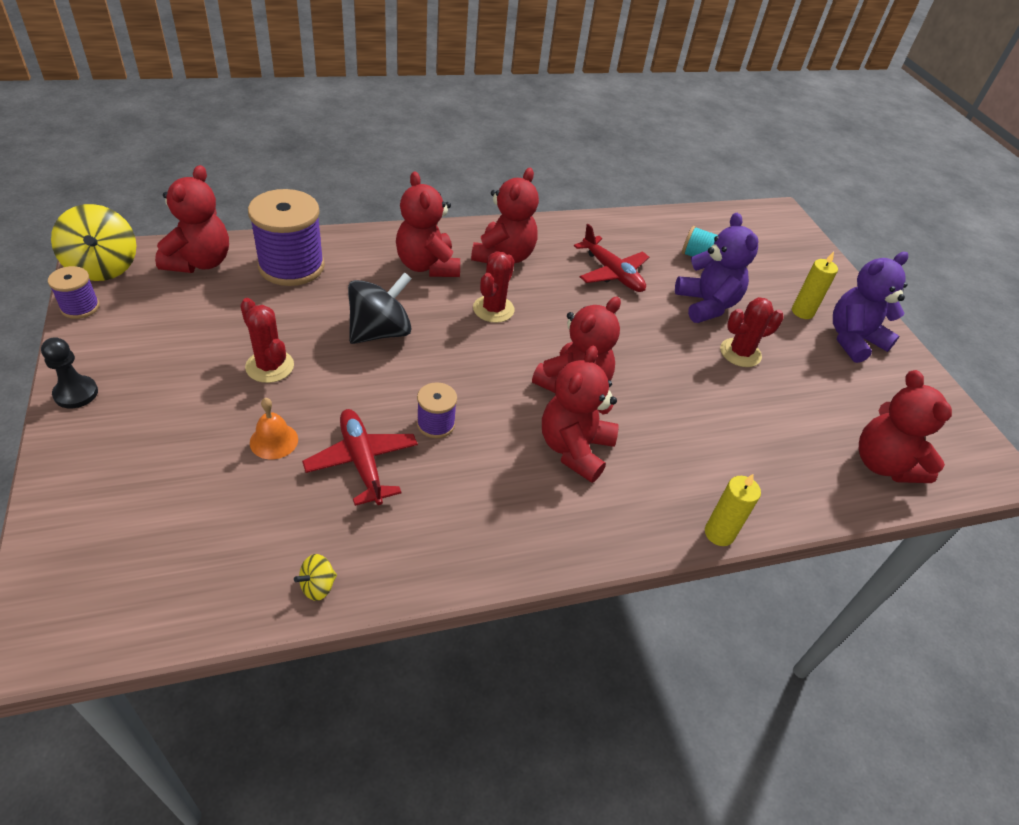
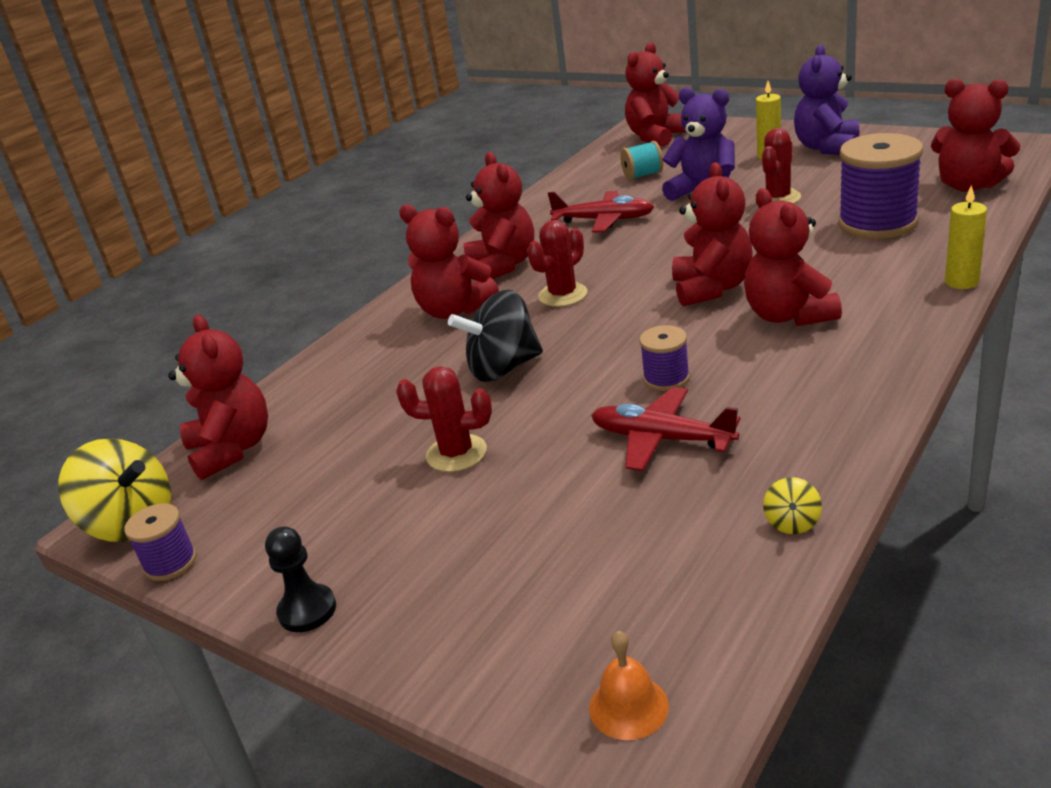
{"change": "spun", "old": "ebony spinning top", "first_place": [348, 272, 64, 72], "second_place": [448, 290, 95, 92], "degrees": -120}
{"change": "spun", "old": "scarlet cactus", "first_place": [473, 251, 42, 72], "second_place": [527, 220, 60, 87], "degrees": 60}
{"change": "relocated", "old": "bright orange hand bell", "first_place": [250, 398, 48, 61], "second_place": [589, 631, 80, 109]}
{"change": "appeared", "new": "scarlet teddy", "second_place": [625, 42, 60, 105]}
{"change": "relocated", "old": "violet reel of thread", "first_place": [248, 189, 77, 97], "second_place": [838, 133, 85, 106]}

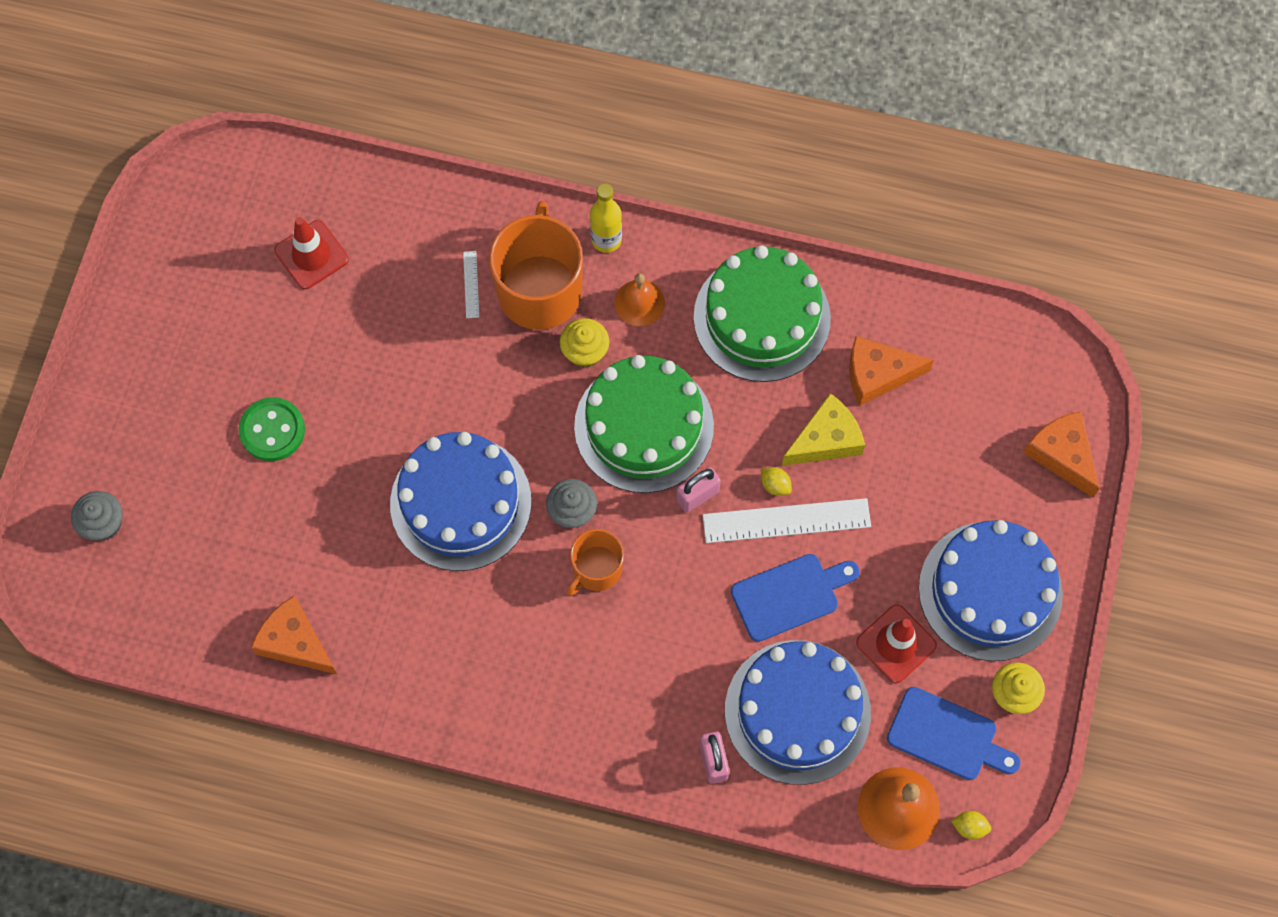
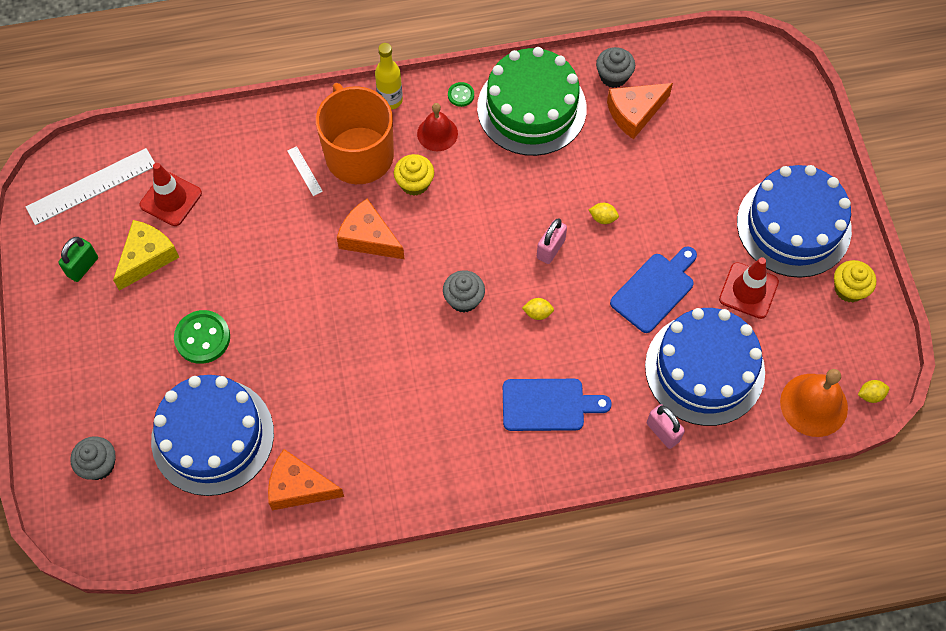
{"change": "relocated", "old": "snow-white ruler", "first_place": [702, 498, 169, 45], "second_place": [26, 148, 129, 77]}
{"change": "appeared", "new": "leaf-green small lock", "second_place": [58, 237, 40, 45]}
{"change": "relocated", "old": "golden cheese wedge", "first_place": [782, 393, 83, 73], "second_place": [113, 220, 66, 71]}
{"change": "relocated", "old": "blue gateau", "first_place": [390, 432, 142, 139], "second_place": [151, 375, 123, 121]}
{"change": "relocated", "old": "bright orange cheese wedge", "first_place": [1023, 411, 77, 87], "second_place": [337, 199, 67, 60]}
{"change": "colour", "old": "bright orange hand bell", "new": "scarlet hand bell", "first_place": [614, 273, 51, 53], "second_place": [417, 103, 41, 48]}
{"change": "appeared", "new": "leaf-green button", "second_place": [448, 82, 26, 25]}
{"change": "relocated", "old": "blue chopping board", "first_place": [887, 687, 134, 93], "second_place": [503, 379, 109, 52]}
{"change": "appeared", "new": "golden toy lemon", "second_place": [522, 298, 32, 22]}
{"change": "appeared", "new": "grey muffin", "second_place": [596, 47, 39, 41]}
{"change": "missing", "old": "bright orange mug", "first_place": [567, 529, 57, 67]}
{"change": "missing", "old": "leaf-green gateau", "first_place": [574, 355, 140, 138]}

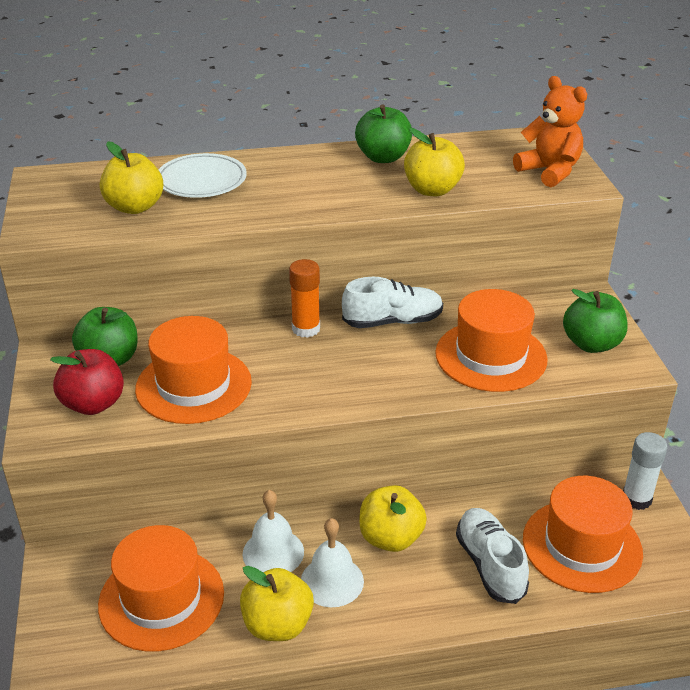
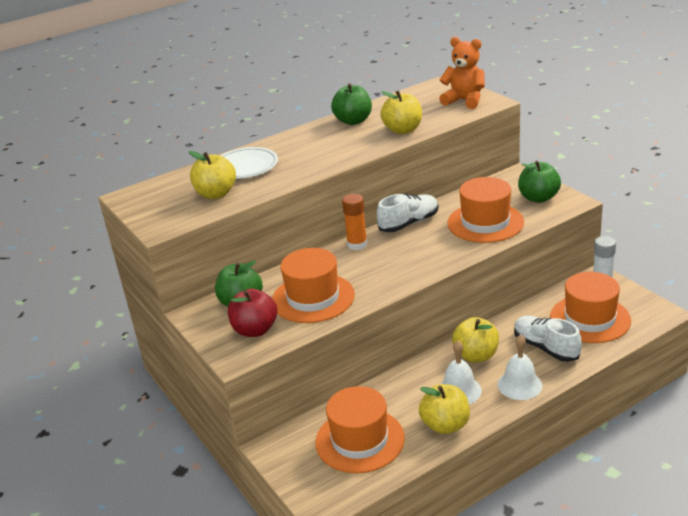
{"change": "relocated", "old": "snow-white hand bell", "first_place": [242, 490, 62, 82], "second_place": [498, 334, 44, 66]}

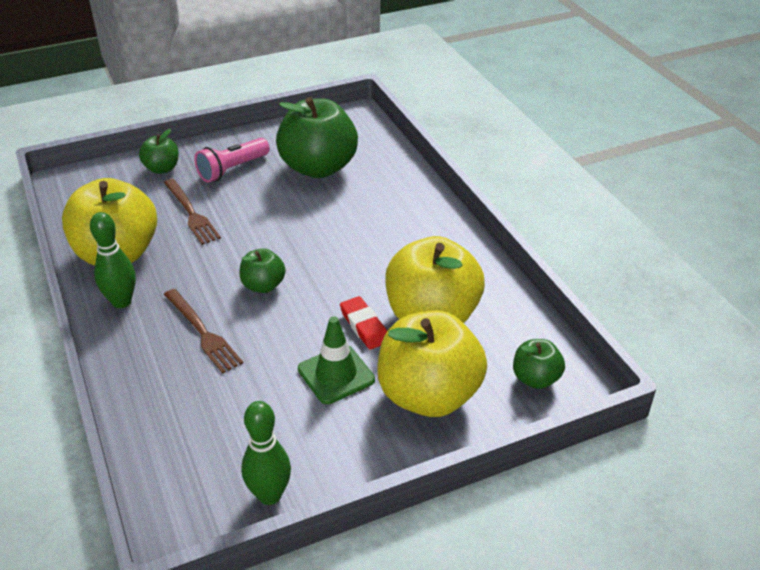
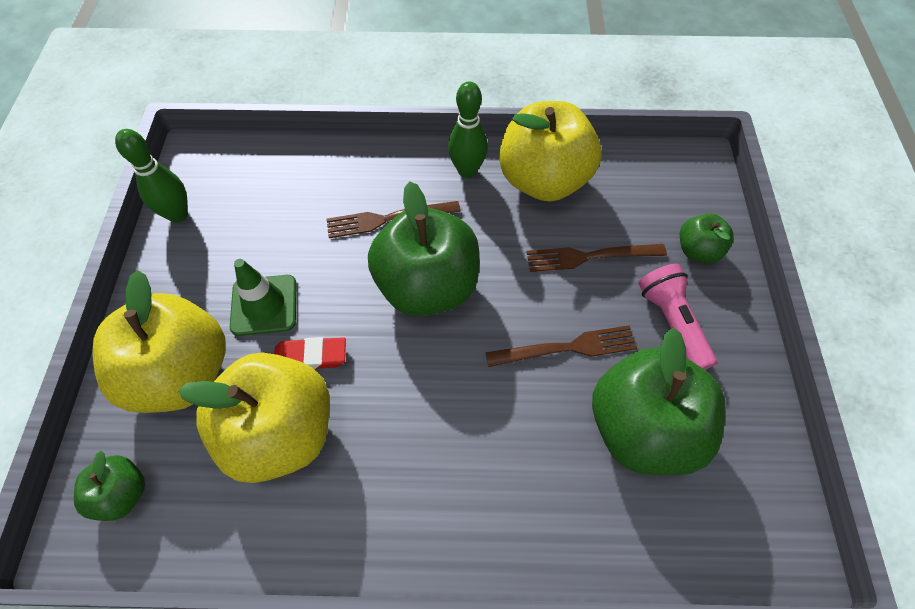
{"change": "size", "old": "leaf-green apple fruit", "first_place": [239, 248, 47, 45], "second_place": [368, 182, 112, 135], "factor": 2.05}
{"change": "appeared", "new": "russet fork", "second_place": [486, 325, 151, 42]}

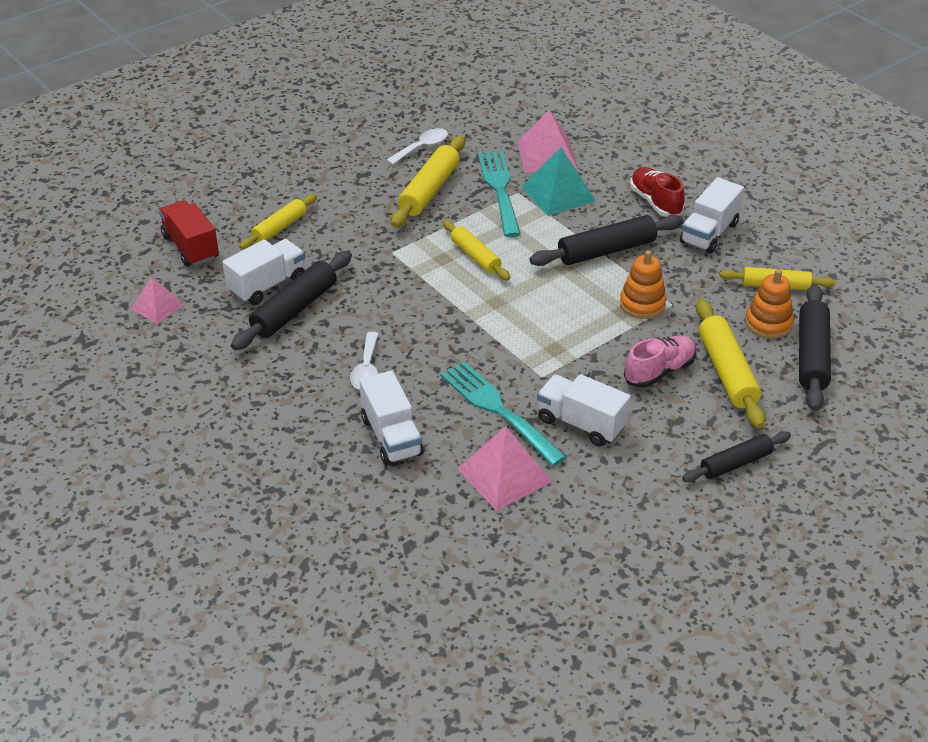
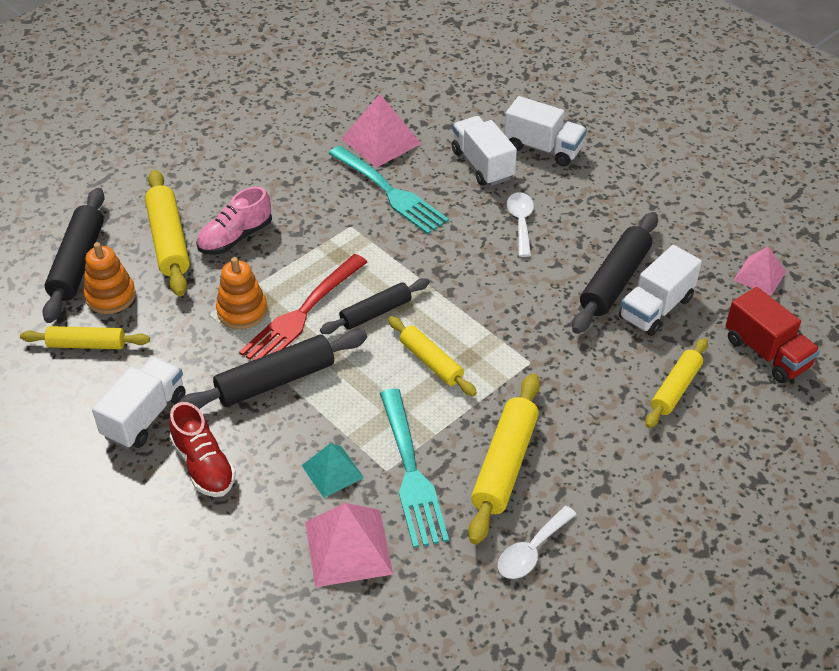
{"change": "appeared", "new": "scarlet fork", "second_place": [239, 254, 128, 106]}
{"change": "size", "old": "turquoise pyramid", "first_place": [522, 148, 74, 68], "second_place": [301, 443, 63, 55], "factor": 0.63}
{"change": "relocated", "old": "ebony pastry roller", "first_place": [682, 431, 109, 51], "second_place": [320, 278, 110, 56]}
{"change": "relocated", "old": "snow-white lorry", "first_place": [537, 374, 94, 73], "second_place": [504, 96, 83, 70]}

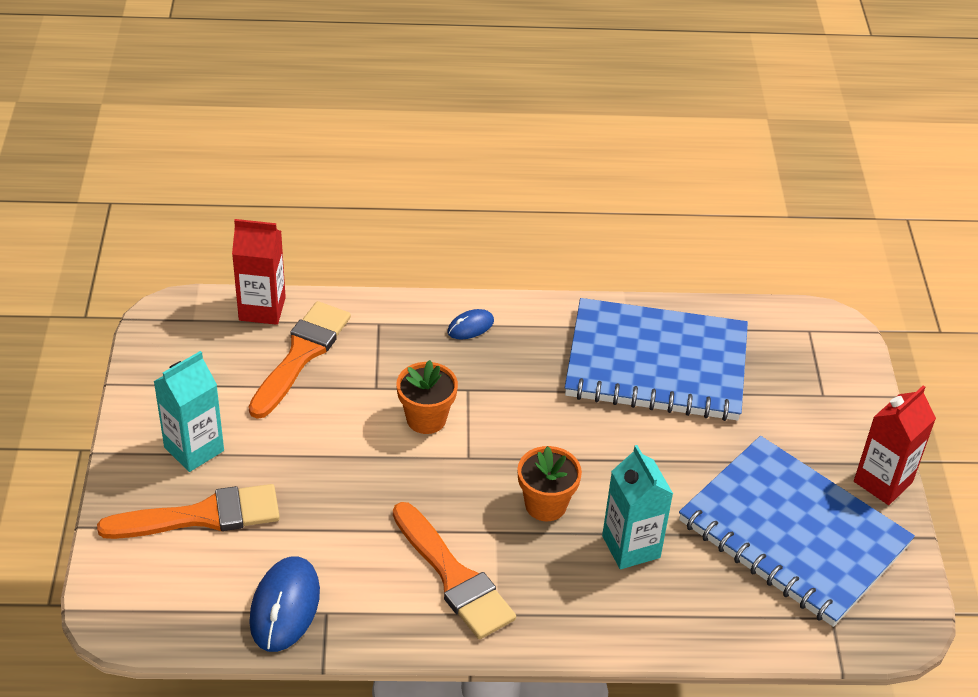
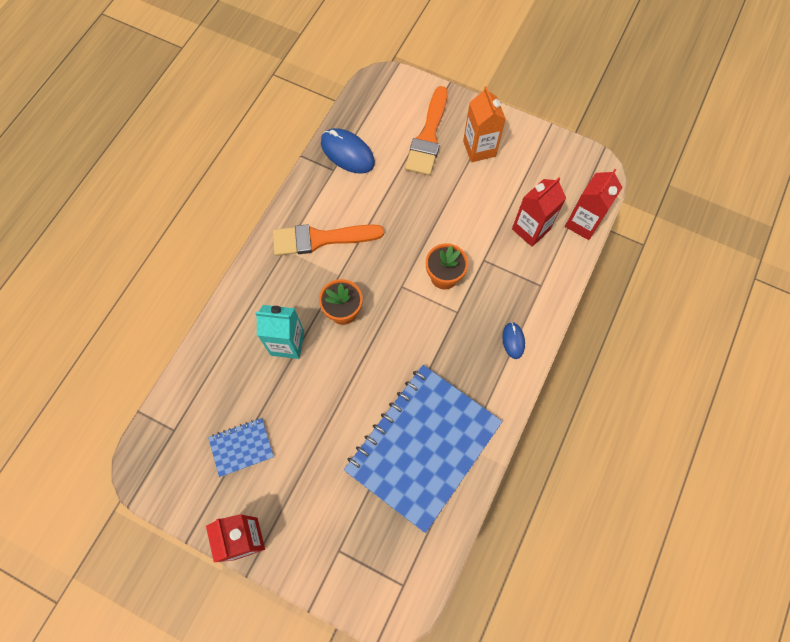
{"change": "size", "old": "blue notepad", "first_place": [679, 436, 236, 191], "second_place": [208, 418, 66, 59], "factor": 0.42}
{"change": "colour", "old": "turquoise juice carton", "new": "bright orange juice carton", "first_place": [153, 351, 71, 121], "second_place": [463, 86, 43, 76]}
{"change": "exchanged", "old": "bright orange brush", "new": "scarlet juice carton", "first_place": [249, 301, 102, 118], "second_place": [512, 178, 54, 69]}

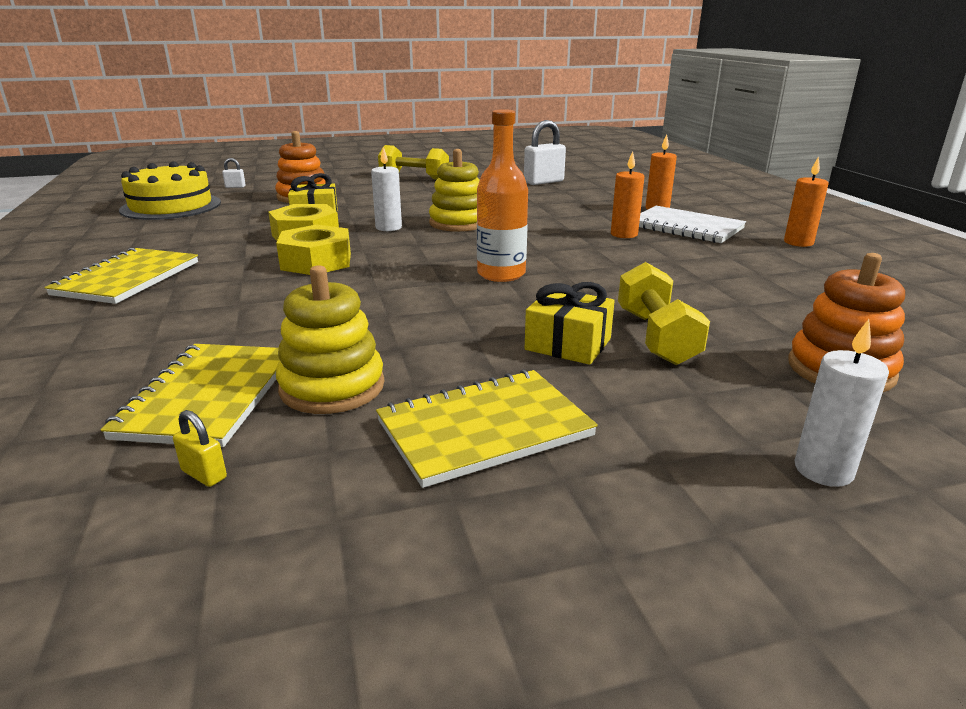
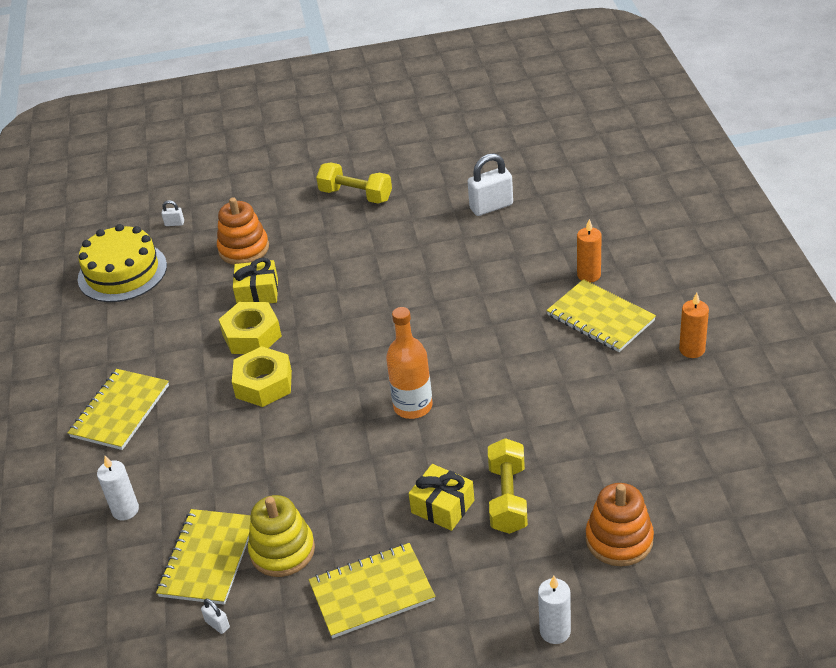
{"change": "relocated", "old": "snow-white pillar candle", "first_place": [371, 147, 31, 84], "second_place": [97, 456, 42, 65]}
{"change": "colour", "old": "golden small lock", "new": "snow-white small lock", "first_place": [173, 410, 54, 77], "second_place": [201, 599, 29, 35]}
{"change": "colour", "old": "snow-white notepad", "new": "golden notepad", "first_place": [639, 206, 107, 37], "second_place": [546, 279, 110, 73]}
{"change": "missing", "old": "golden stacking toy", "first_place": [429, 149, 51, 83]}
{"change": "missing", "old": "bright orange pillar candle", "first_place": [611, 151, 33, 87]}

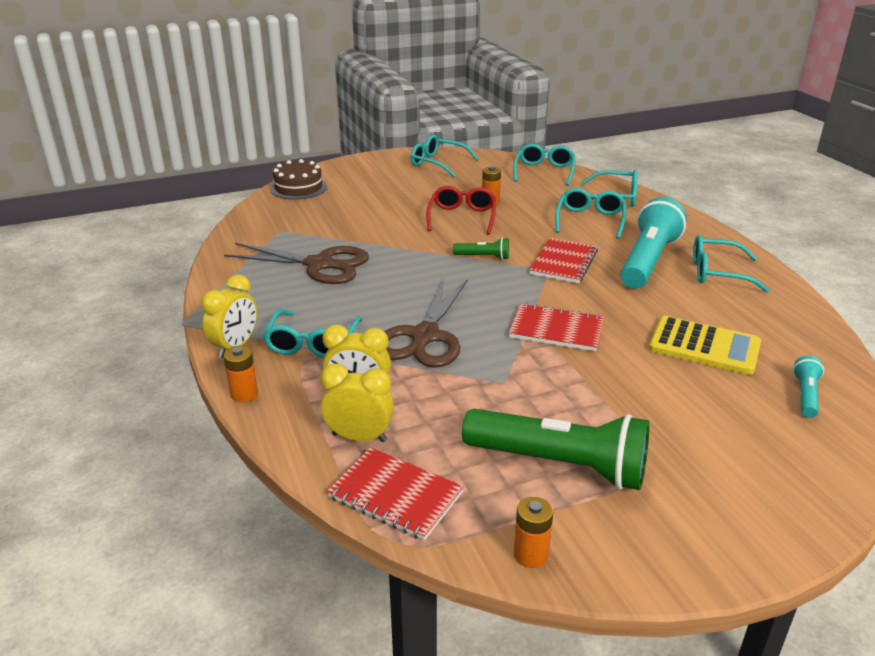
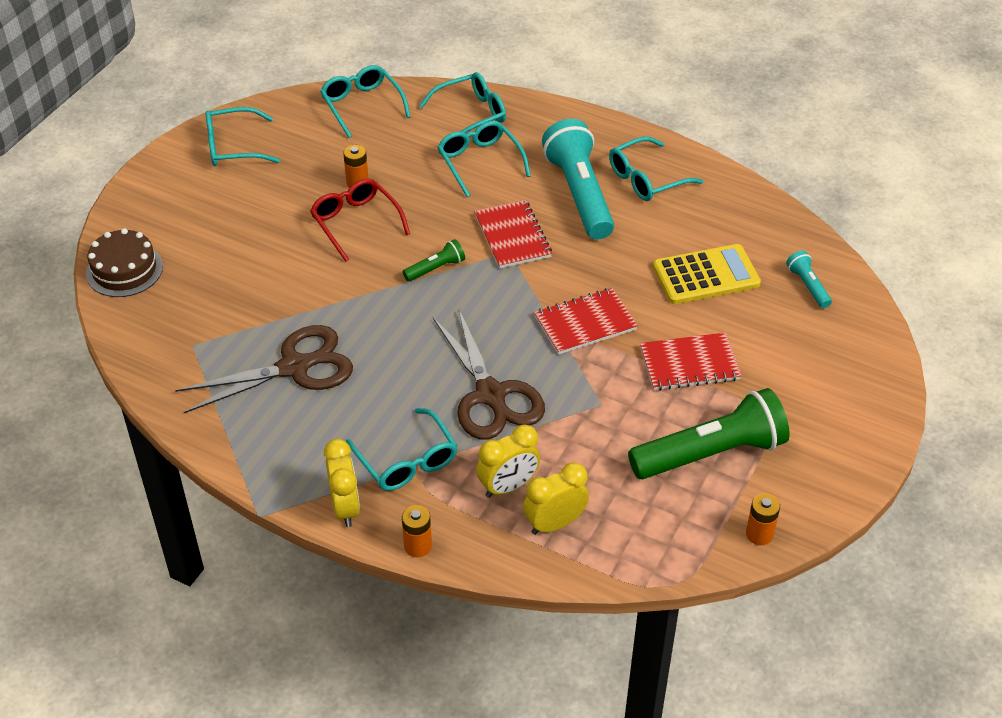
{"change": "relocated", "old": "scarlet notepad", "first_place": [327, 447, 137, 93], "second_place": [640, 333, 102, 58]}

